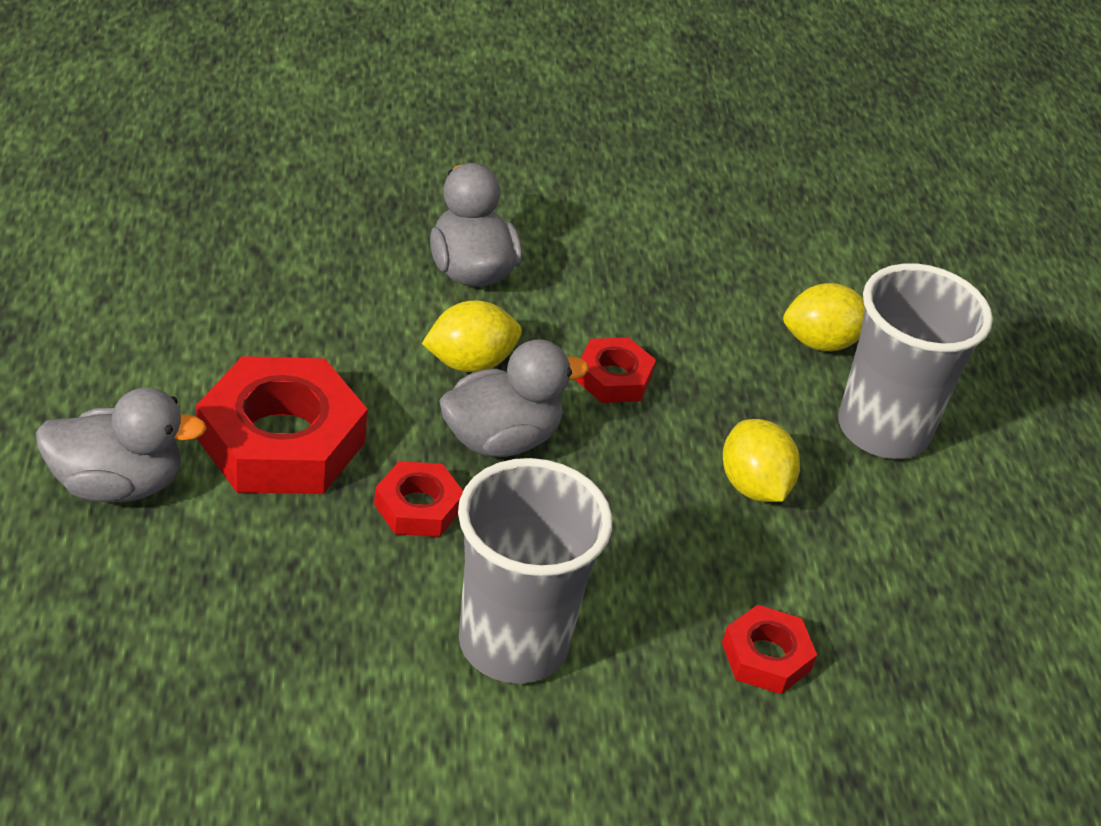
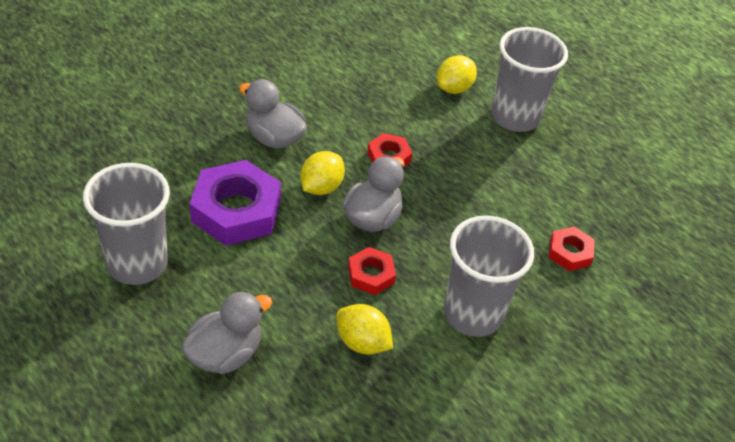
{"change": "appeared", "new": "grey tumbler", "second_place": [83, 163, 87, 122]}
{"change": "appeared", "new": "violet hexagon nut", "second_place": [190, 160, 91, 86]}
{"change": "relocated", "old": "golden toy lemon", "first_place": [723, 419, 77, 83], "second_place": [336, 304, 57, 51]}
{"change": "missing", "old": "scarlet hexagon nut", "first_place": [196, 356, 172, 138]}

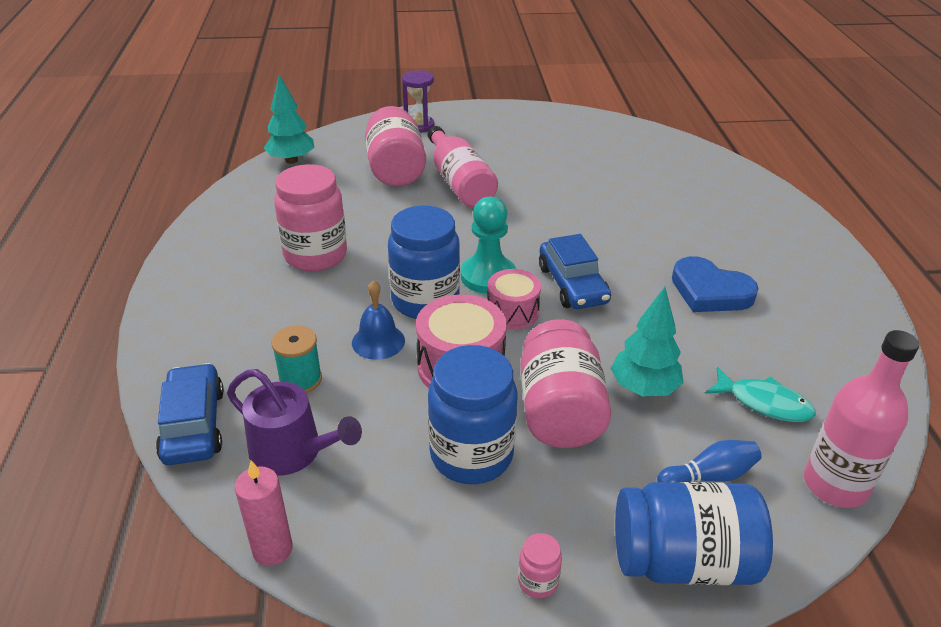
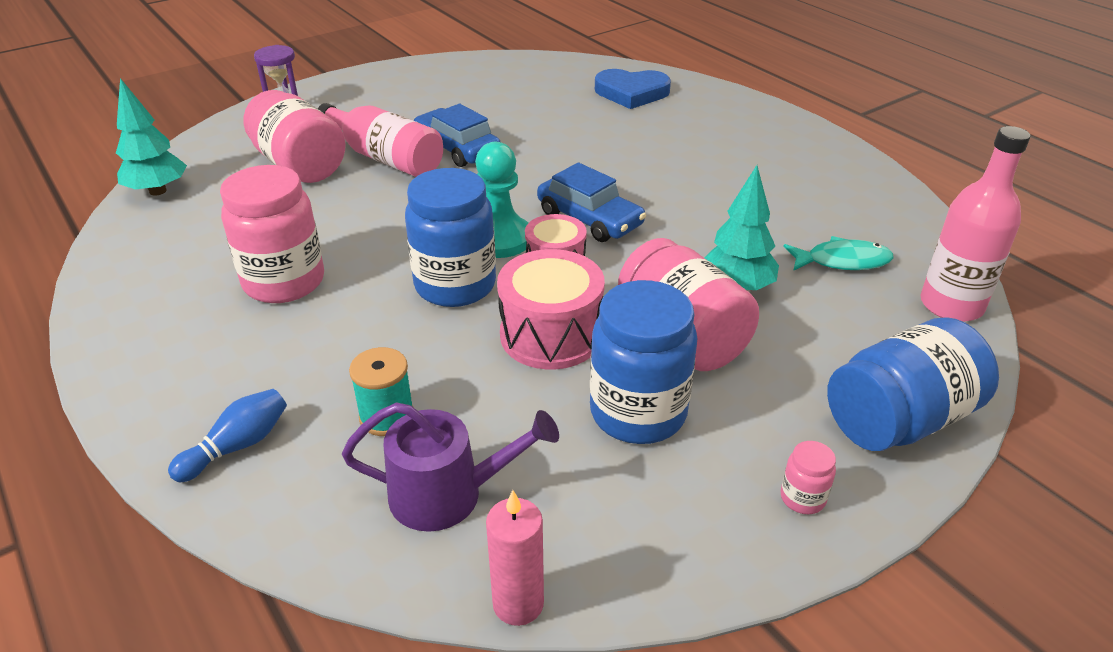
{"change": "relocated", "old": "blue tenpin", "first_place": [657, 440, 105, 43], "second_place": [168, 389, 119, 93]}
{"change": "relocated", "old": "blue car", "first_place": [156, 363, 68, 102], "second_place": [414, 104, 86, 63]}
{"change": "relocated", "old": "blue heart", "first_place": [672, 256, 87, 56], "second_place": [595, 69, 76, 40]}
{"change": "missing", "old": "blue hand bell", "first_place": [352, 280, 53, 80]}

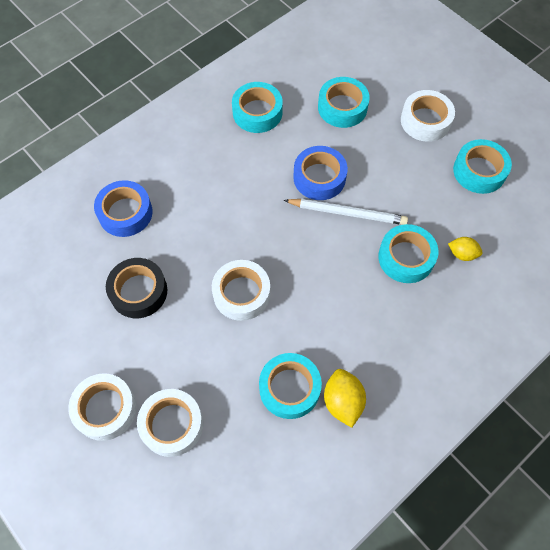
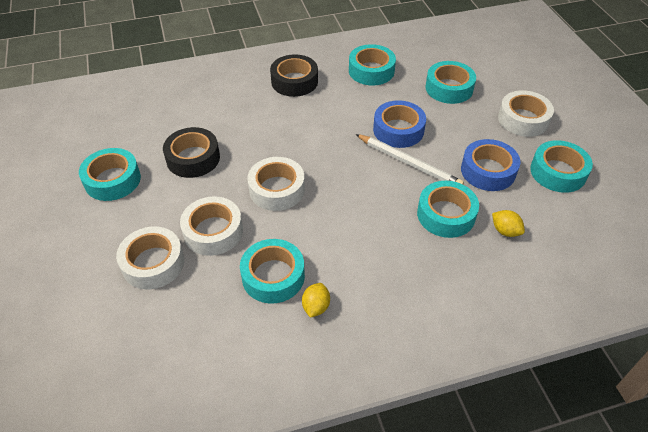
{"change": "appeared", "new": "turquoise sticky tape", "second_place": [79, 148, 62, 53]}
{"change": "relocated", "old": "snow-white sticky tape", "first_place": [68, 373, 69, 68], "second_place": [180, 196, 63, 60]}
{"change": "appeared", "new": "ebony sticky tape", "second_place": [270, 54, 48, 43]}
{"change": "size", "old": "golden toy lemon", "first_place": [324, 369, 42, 59], "second_place": [302, 283, 28, 35], "factor": 0.65}
{"change": "relocated", "old": "blue sticky tape", "first_place": [94, 180, 59, 57], "second_place": [461, 139, 59, 52]}

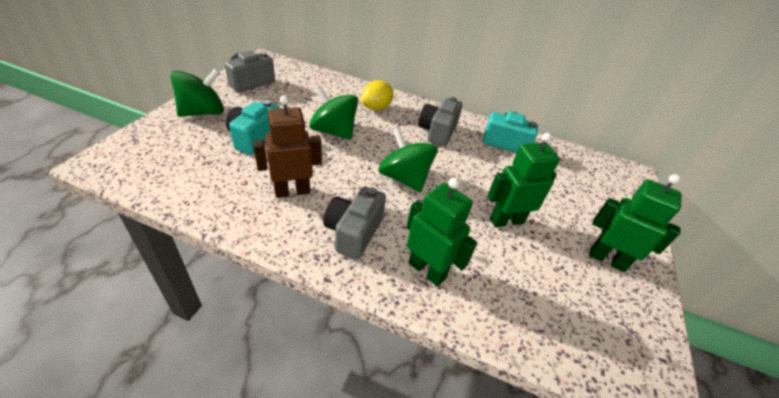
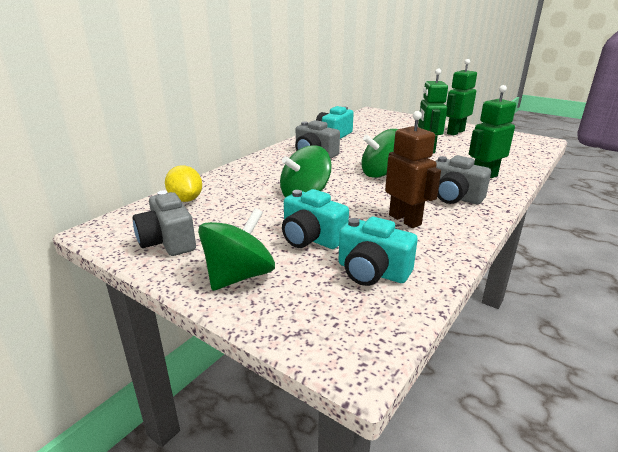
{"change": "relocated", "old": "golden toy lemon", "first_place": [361, 80, 32, 30], "second_place": [165, 165, 37, 37]}
{"change": "spun", "old": "leaf-green spinning top", "first_place": [170, 69, 54, 48], "second_place": [198, 208, 77, 83], "degrees": 60}
{"change": "appeared", "new": "turquoise compact camera", "second_place": [338, 217, 80, 69]}
{"change": "spun", "old": "russet robot figure", "first_place": [253, 95, 69, 103], "second_place": [385, 111, 56, 117], "degrees": 150}

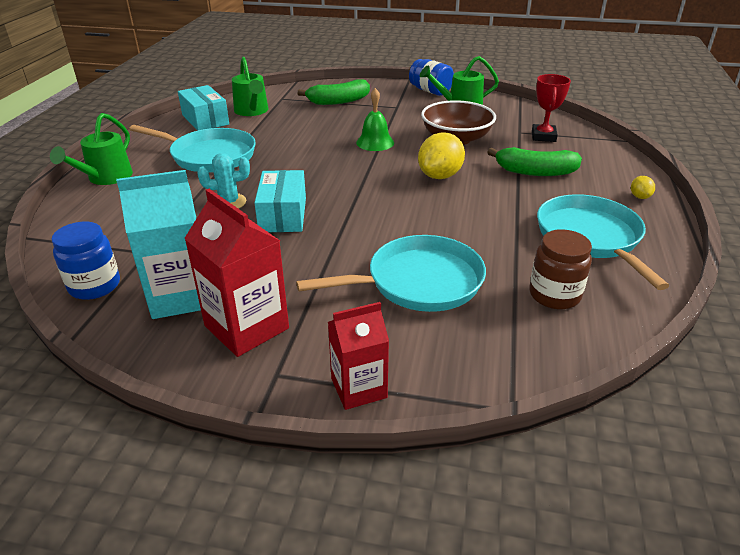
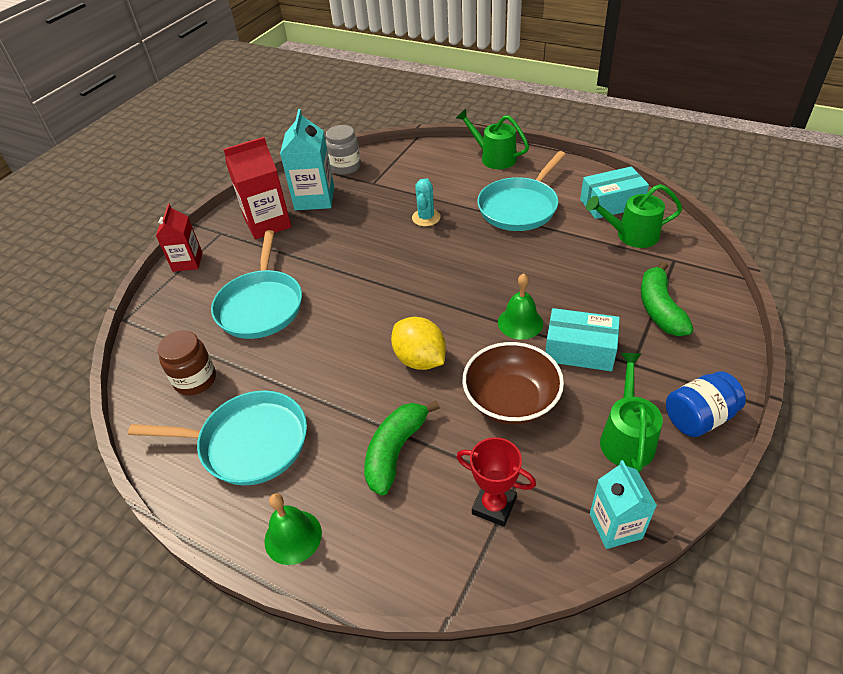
{"change": "exchanged", "old": "golden toy lemon", "new": "leaf-green hand bell", "first_place": [631, 176, 24, 23], "second_place": [264, 493, 58, 72]}
{"change": "colour", "old": "blue preserve jar", "new": "grey preserve jar", "first_place": [52, 222, 68, 78], "second_place": [326, 125, 35, 50]}
{"change": "relocated", "old": "turquoise parcel", "first_place": [254, 170, 52, 62], "second_place": [545, 308, 75, 63]}
{"change": "appeared", "new": "turquoise juice carton", "second_place": [590, 460, 67, 89]}

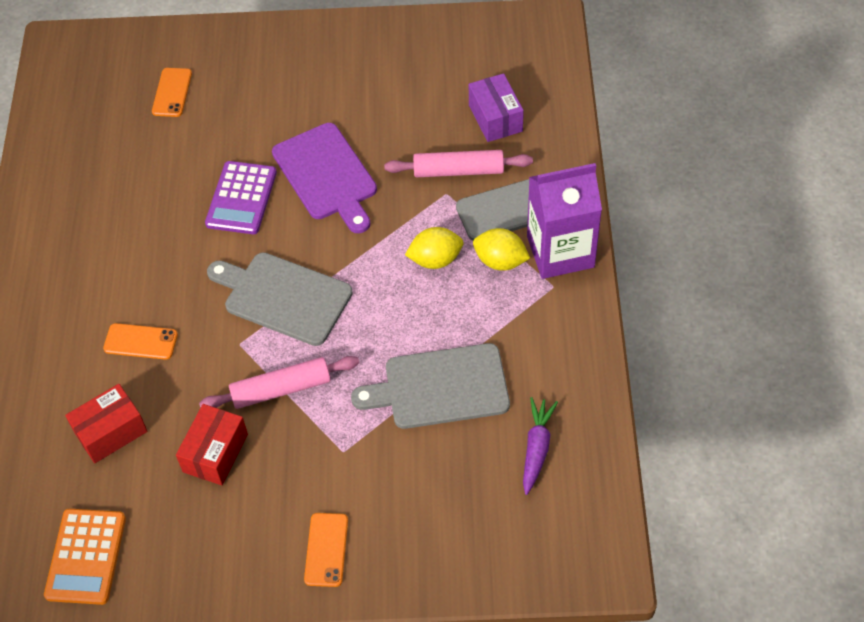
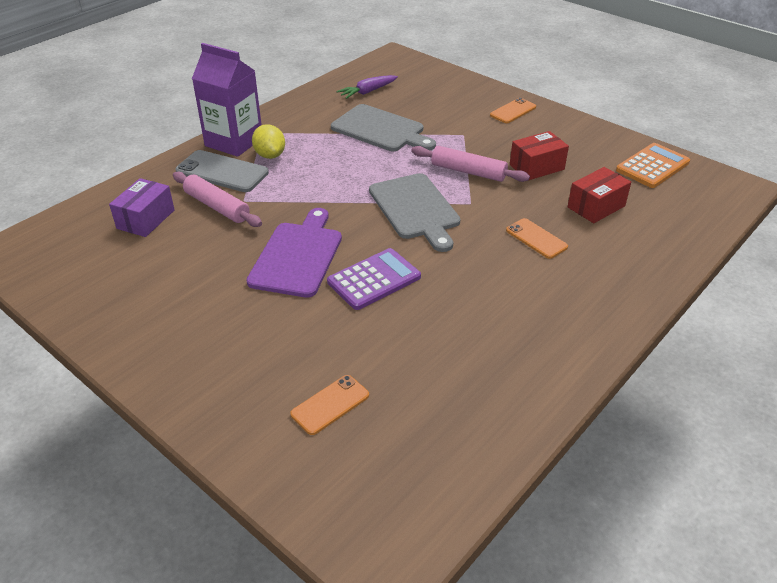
{"change": "spun", "old": "scarlet parcel", "first_place": [65, 384, 82, 79], "second_place": [568, 167, 63, 56], "degrees": -45}
{"change": "missing", "old": "golden toy lemon", "first_place": [405, 227, 59, 42]}

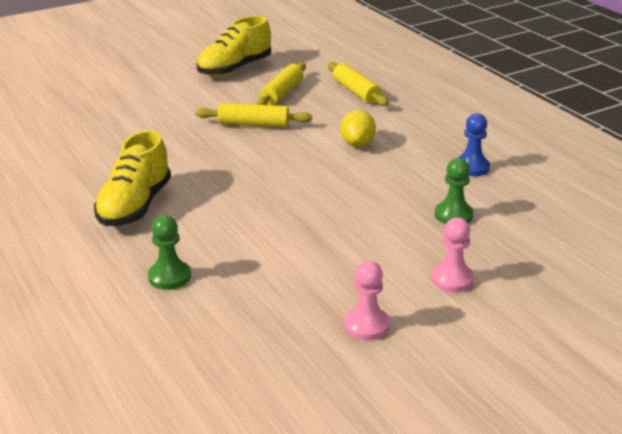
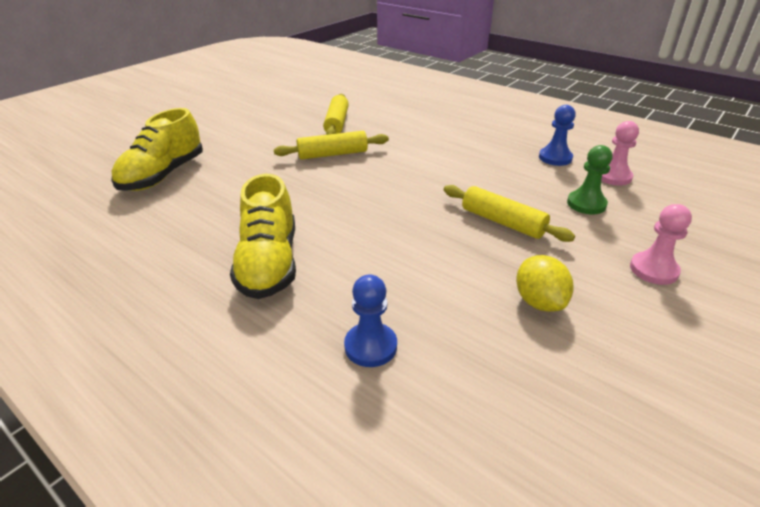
{"change": "relocated", "old": "golden sneaker", "first_place": [197, 16, 74, 61], "second_place": [111, 108, 92, 83]}
{"change": "colour", "old": "leaf-green game pawn", "new": "blue game pawn", "first_place": [148, 215, 43, 75], "second_place": [344, 275, 53, 92]}
{"change": "relocated", "old": "golden pastry roller", "first_place": [328, 62, 61, 44], "second_place": [444, 185, 131, 57]}
{"change": "relocated", "old": "golden toy lemon", "first_place": [340, 110, 36, 37], "second_place": [516, 255, 58, 57]}
{"change": "relocated", "old": "rose-pink game pawn", "first_place": [344, 261, 46, 79], "second_place": [601, 121, 38, 64]}

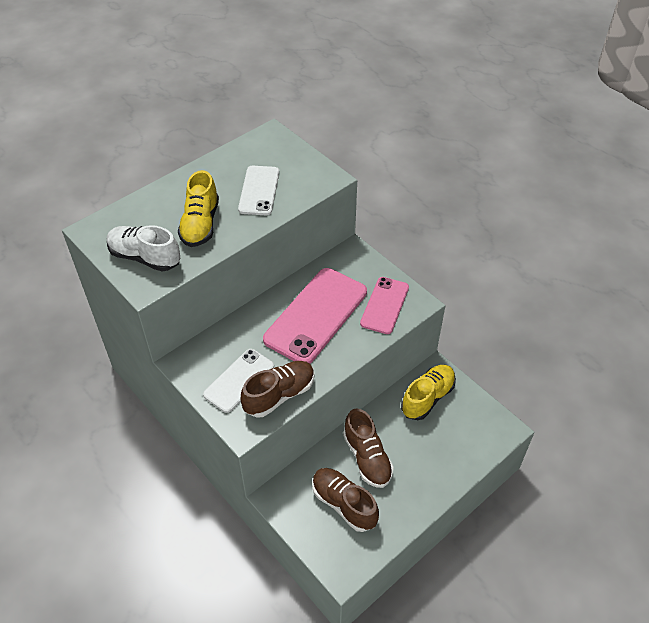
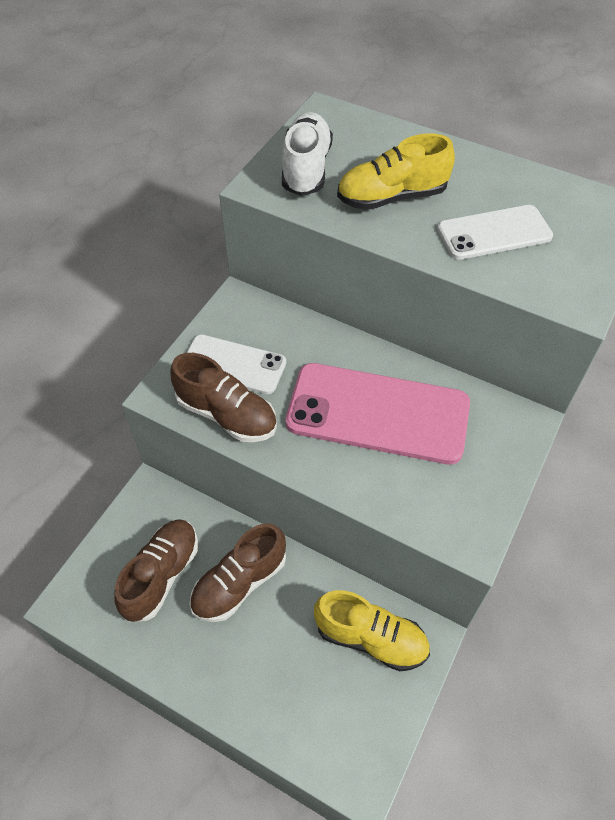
{"change": "missing", "old": "rose-pink phone", "first_place": [360, 277, 49, 57]}

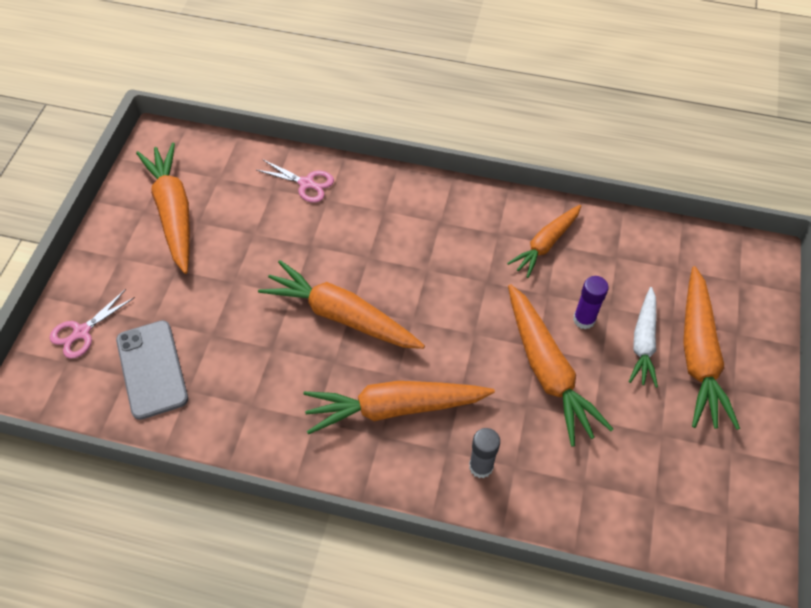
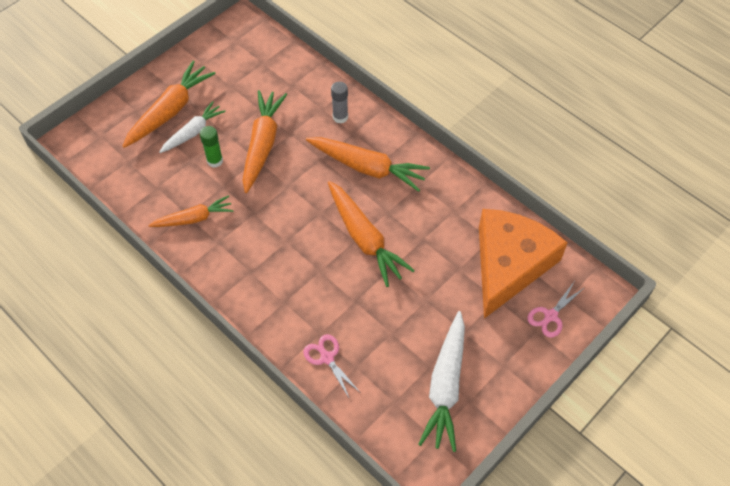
{"change": "colour", "old": "violet glue stick", "new": "leaf-green glue stick", "first_place": [573, 276, 36, 53], "second_place": [200, 126, 23, 42]}
{"change": "colour", "old": "bright orange carrot", "new": "snow-white carrot", "first_place": [136, 142, 54, 132], "second_place": [418, 311, 47, 141]}
{"change": "exchanged", "old": "grey phone", "new": "bright orange cheese wedge", "first_place": [116, 320, 72, 100], "second_place": [479, 209, 89, 110]}
{"change": "spun", "old": "rose-pink shears", "first_place": [50, 289, 85, 70], "second_place": [527, 282, 57, 56], "degrees": 150}

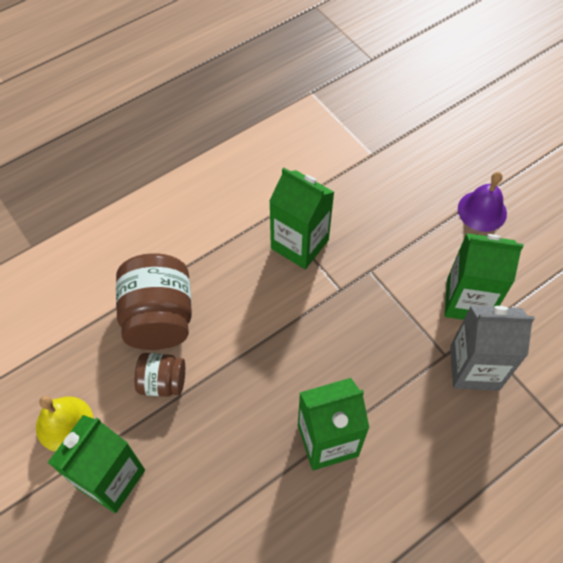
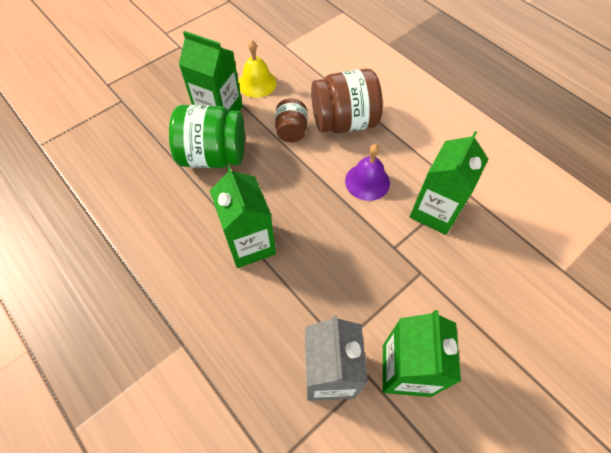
{"change": "appeared", "new": "leaf-green preserve jar", "second_place": [169, 105, 76, 63]}
{"change": "relocated", "old": "violet hand bell", "first_place": [458, 172, 49, 60], "second_place": [345, 144, 45, 57]}

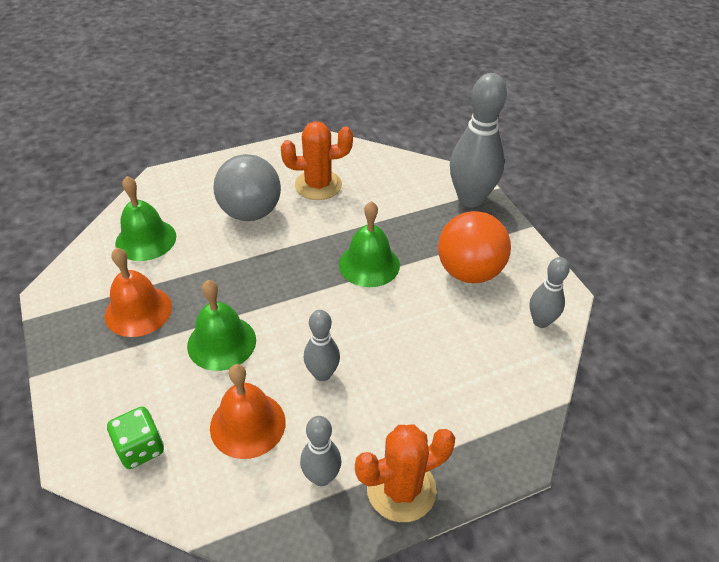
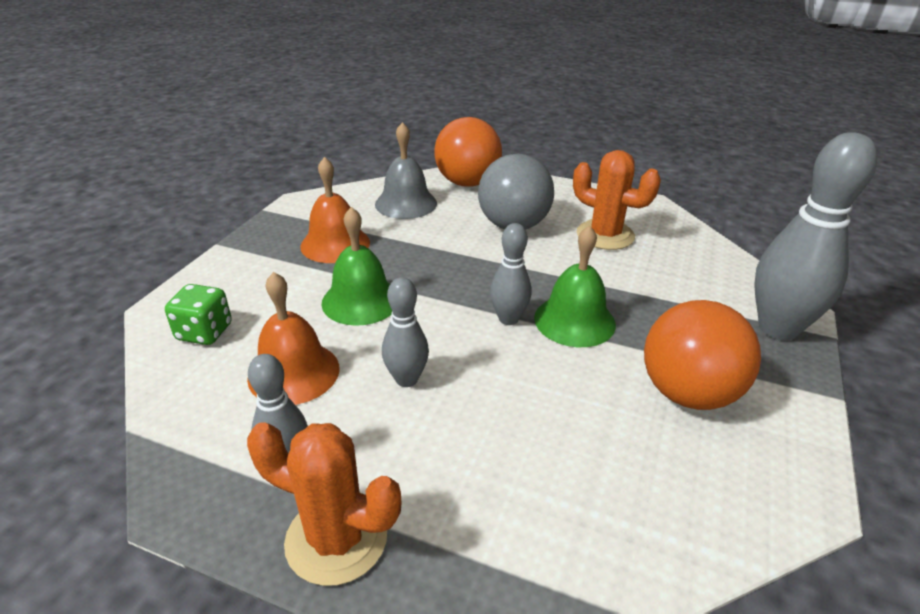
{"change": "colour", "old": "leaf-green hand bell", "new": "grey hand bell", "first_place": [115, 176, 61, 85], "second_place": [375, 122, 62, 97]}
{"change": "appeared", "new": "bright orange play ball", "second_place": [434, 117, 68, 70]}
{"change": "relocated", "old": "grey tenpin", "first_place": [530, 257, 40, 71], "second_place": [490, 223, 42, 102]}

